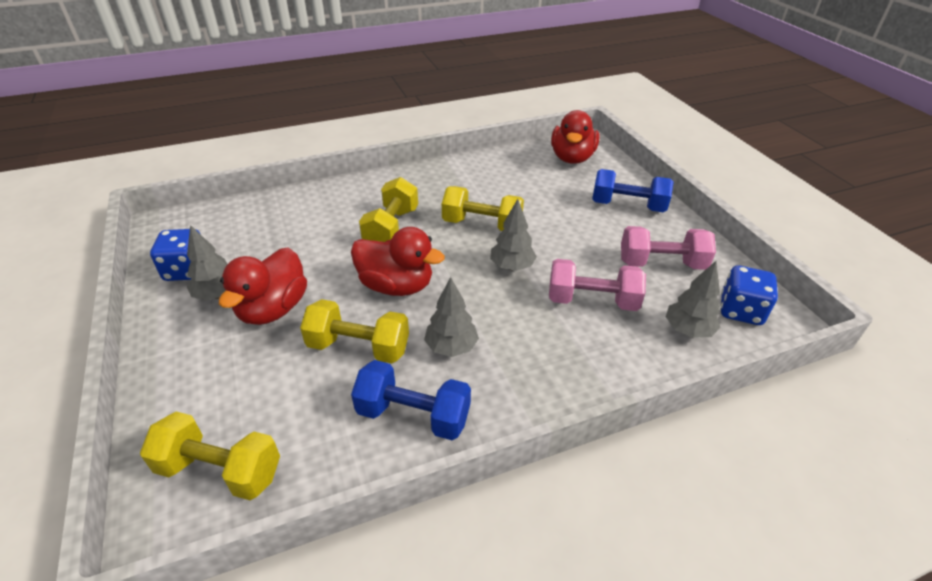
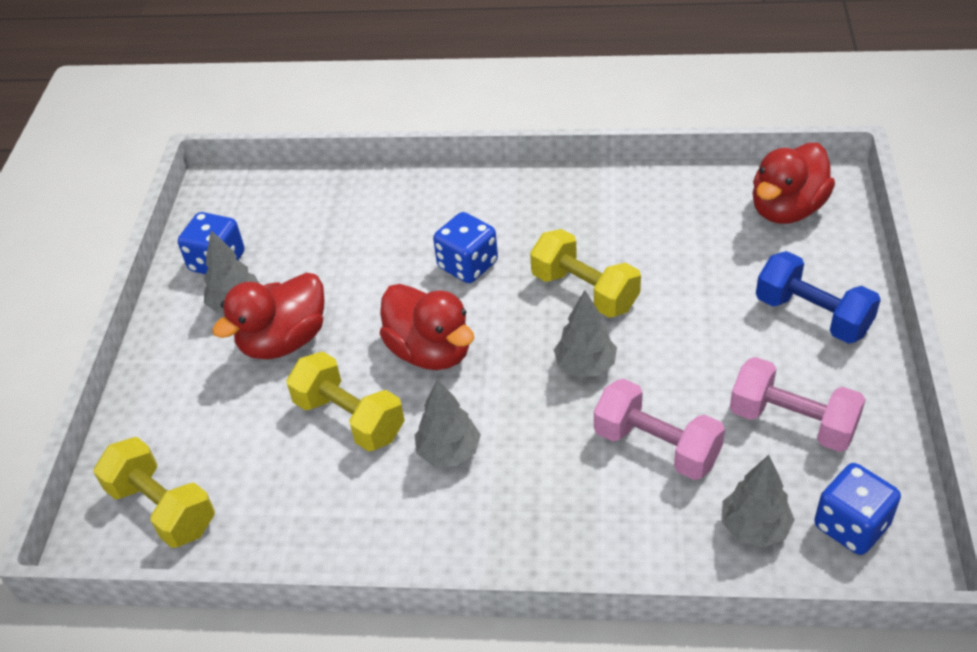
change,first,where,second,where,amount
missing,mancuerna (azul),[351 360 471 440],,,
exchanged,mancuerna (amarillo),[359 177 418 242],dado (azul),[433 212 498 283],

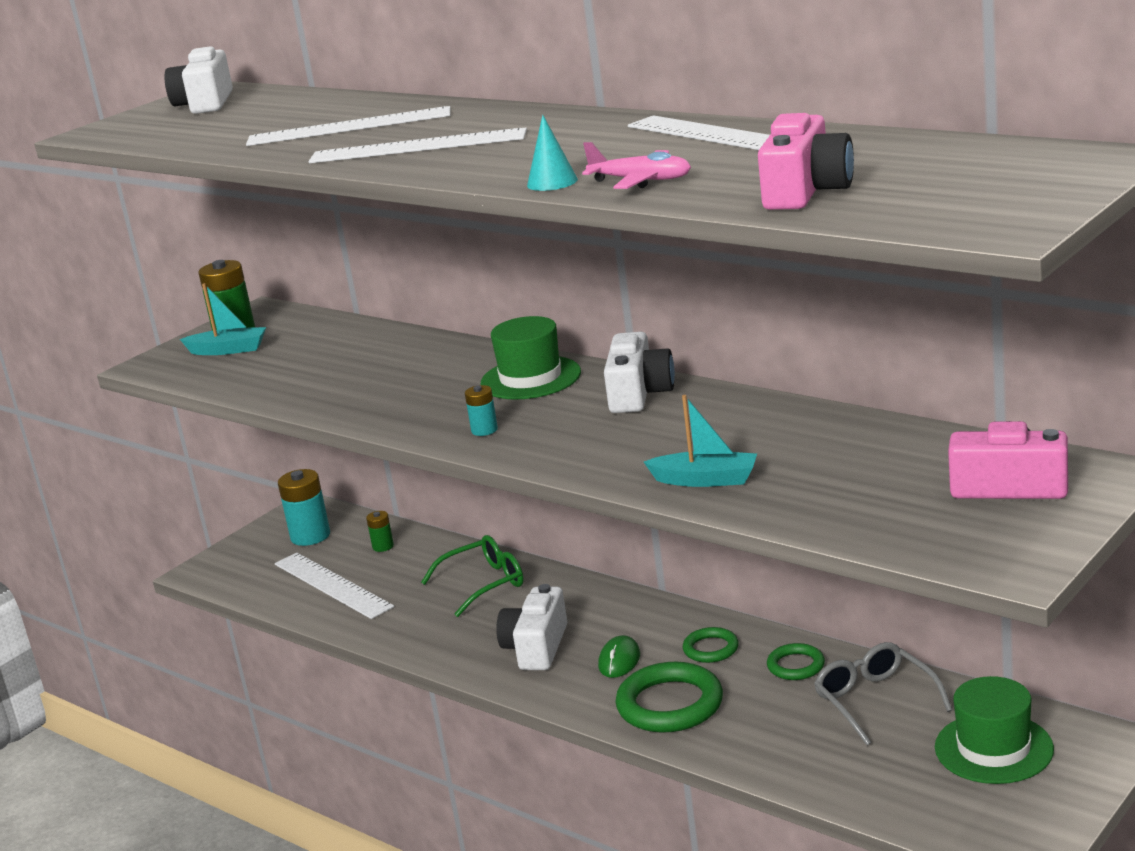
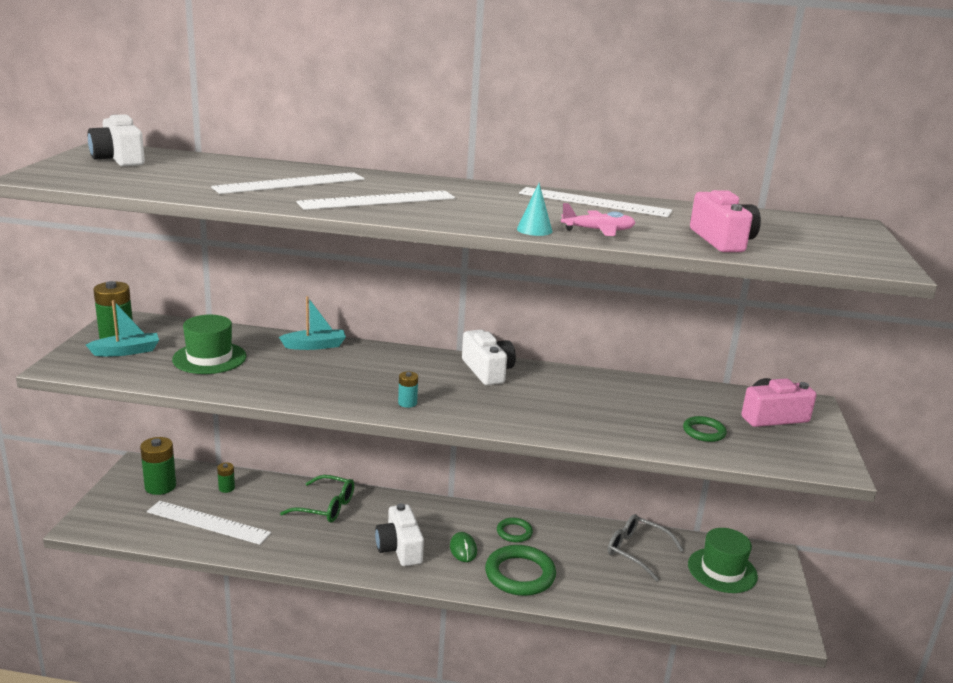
change,first,where,second,where,amount
relocated,sombrero (verde),[481 316 581 400],,[172 315 247 374],
relocated,barco (turquesa),[644 395 757 487],,[279 296 346 350],
relocated,anillo (verde),[767 643 825 680],,[683 416 727 442],
colour,pila (turquesa),[278 469 330 546],pila (verde),[140 437 176 495],
spun,gafas (verde),[421 535 524 617],,[280 475 354 523],75 degrees clockwise

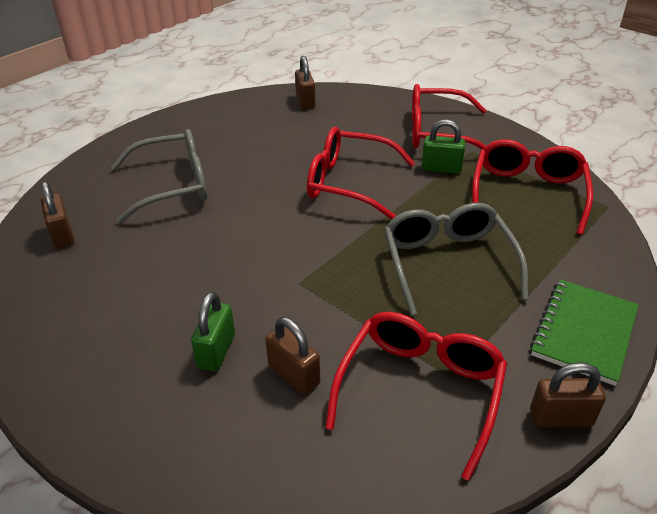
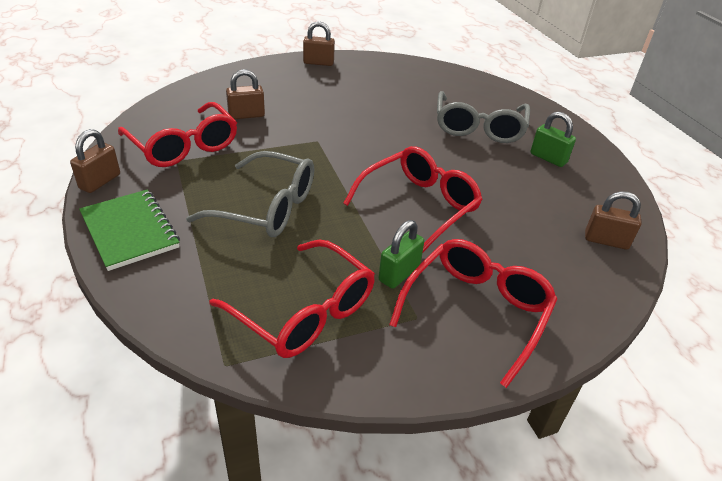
change,first,where,second,where,amount
relocated,candado (marrón),[41 181 74 248],,[303 21 335 66],
relocated,candado (verde),[191 292 235 371],,[530 112 576 167],

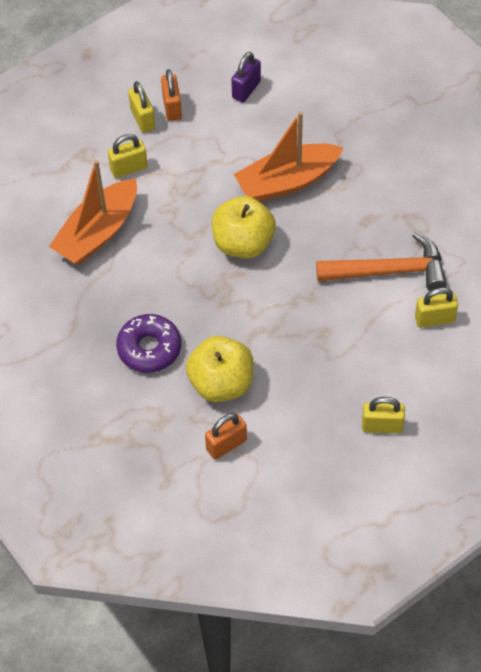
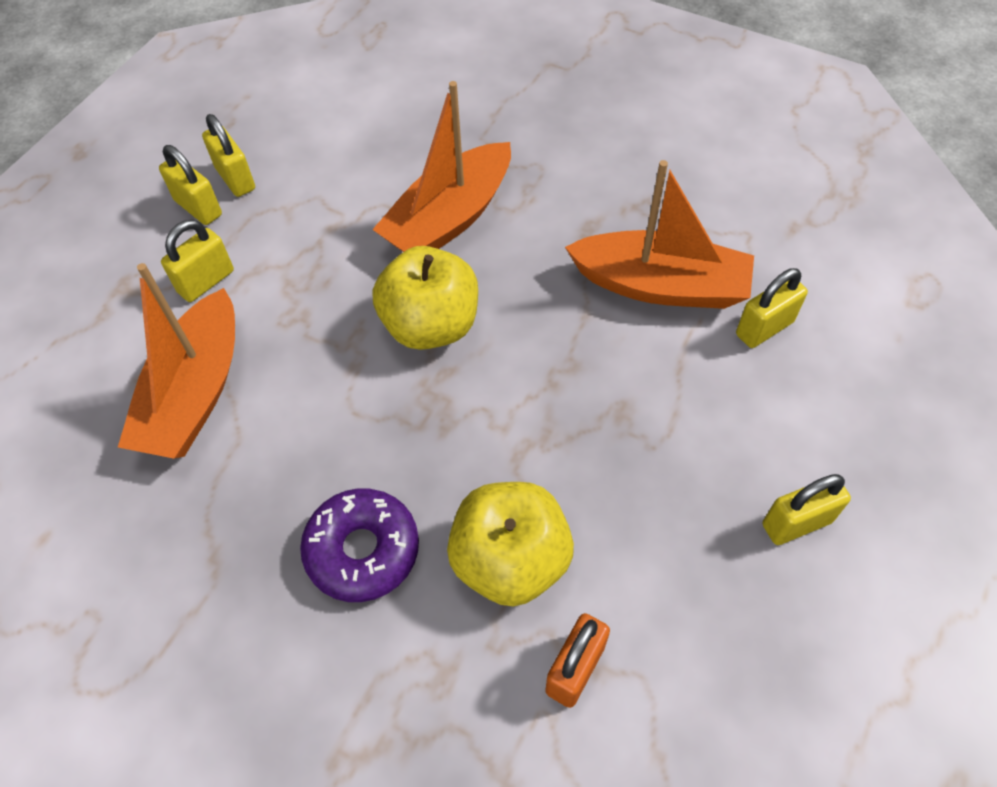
change,first,where,second,where,amount
missing,candado (morado),[231 52 261 103],,,
exchanged,martillo (naranja),[316 232 447 291],barco (naranja),[565 160 754 309],
colour,candado (naranja),[161 69 182 121],candado (amarillo),[202 114 255 197],

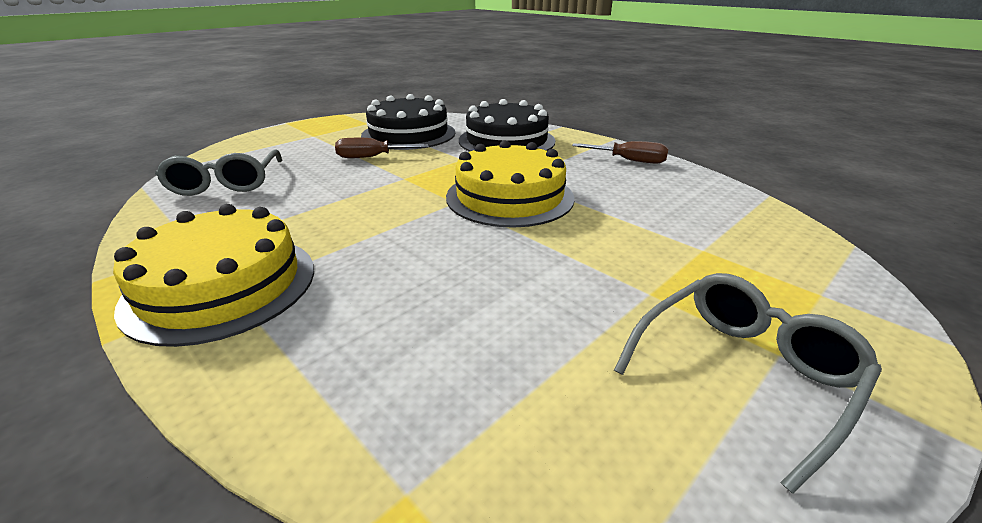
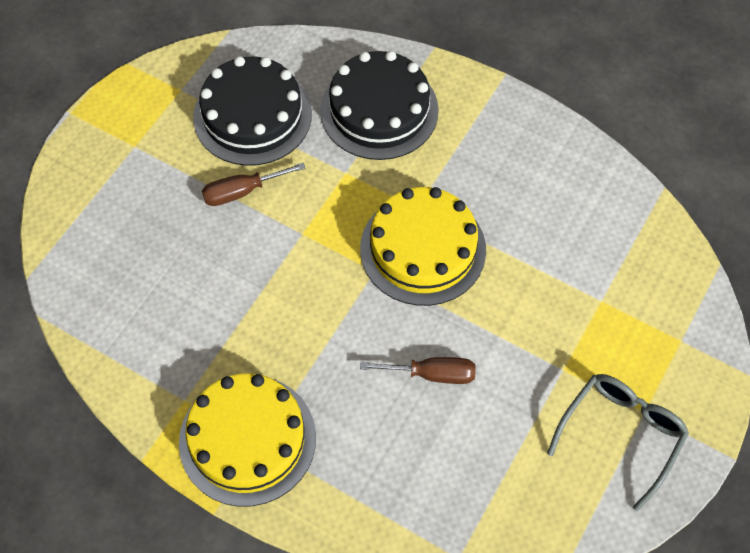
change,first,where,second,where,amount
missing,gafas (gris),[155 149 282 196],,,
relocated,destornillador (marrón),[572 141 668 164],,[360 357 476 384],

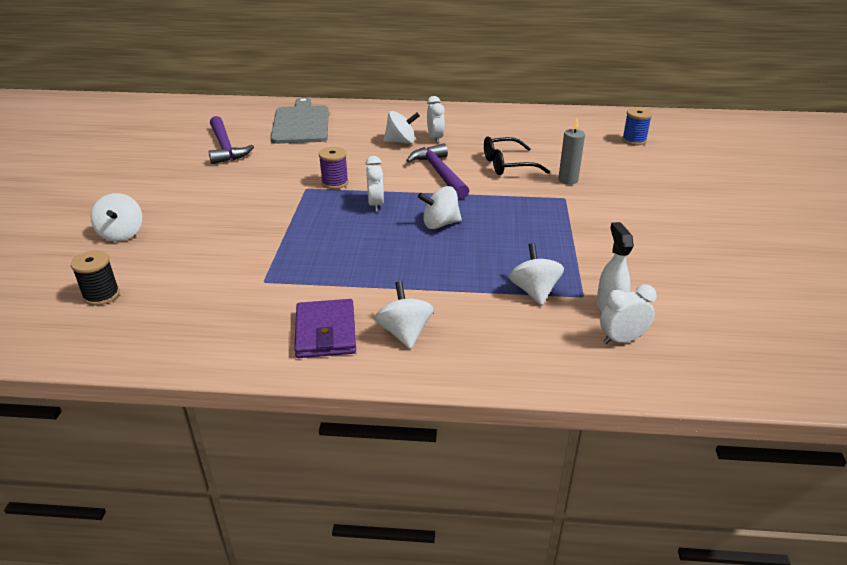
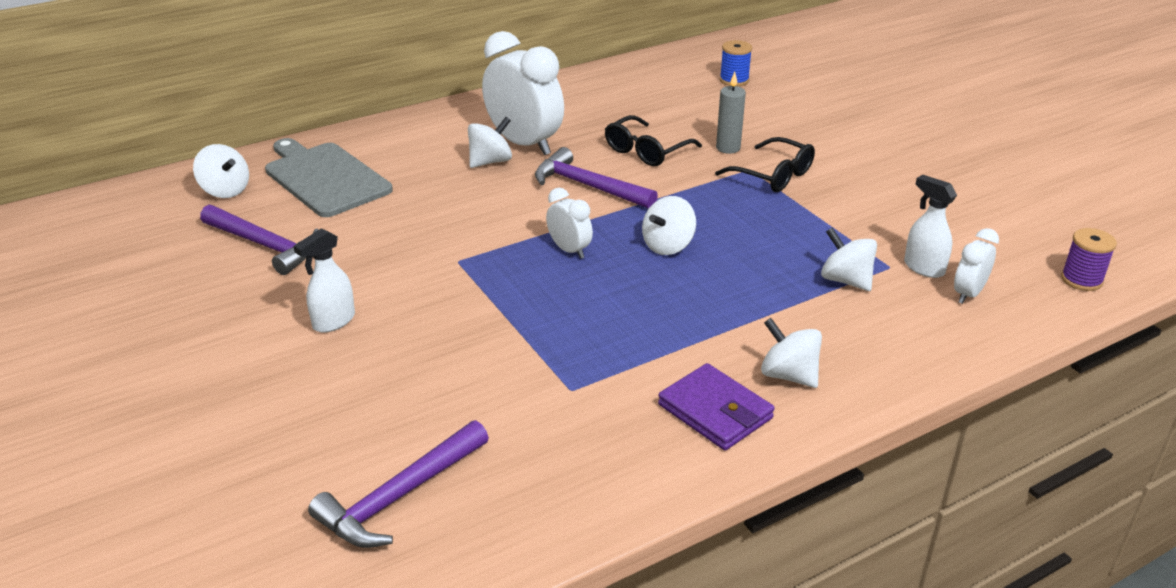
change,first,where,second,where,amount
appeared,,,pulverizador (blanco),[294 228 355 333],
appeared,,,gafas (negro),[715 137 815 192],
relocated,peonza (blanco),[91 193 142 241],,[193 144 249 198],
relocated,carrete (morado),[319 147 348 189],,[1061 228 1117 291],
exchanged,carrete (negro),[71 251 120 306],martillo (morado),[308 420 489 548],
size,despertador (blanco),[427 96 445 143],,[482 31 564 155],x2.00

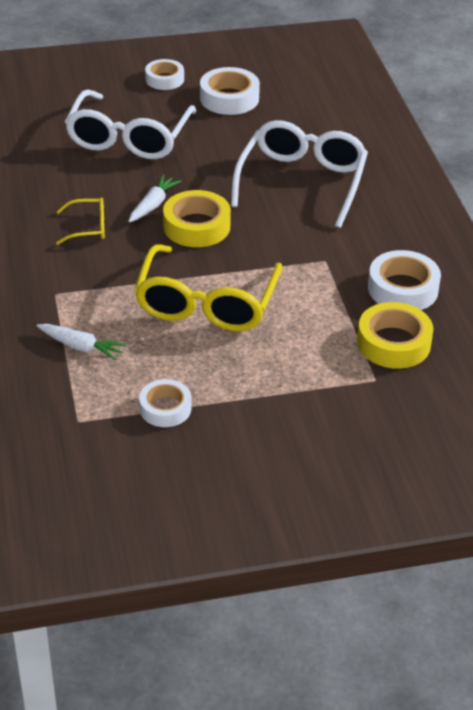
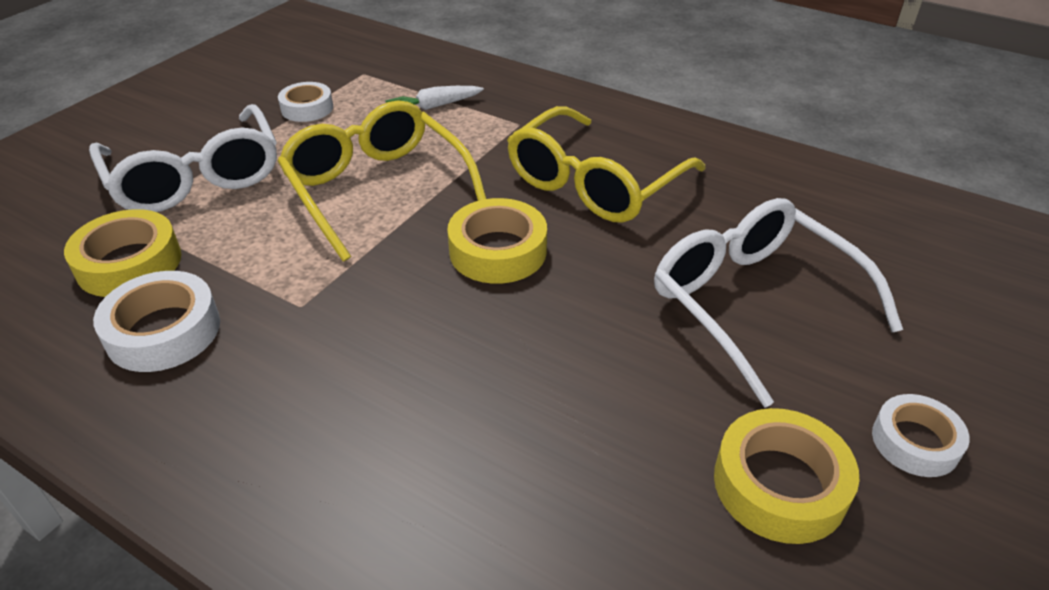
change,first,where,second,where,amount
missing,zanahoria (blanco),[128 175 181 222],,,
relocated,gafas (blanco),[231 120 368 228],,[89 104 277 212],
colour,cinta adhesiva (blanco),[200 67 260 115],cinta adhesiva (amarillo),[714 408 860 544],
size,gafas (amarillo),[56 198 105 245],,[507 106 706 223],x2.17

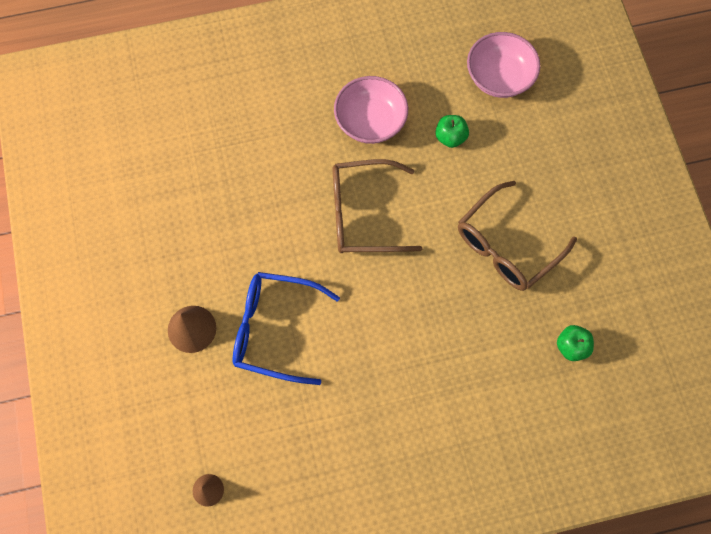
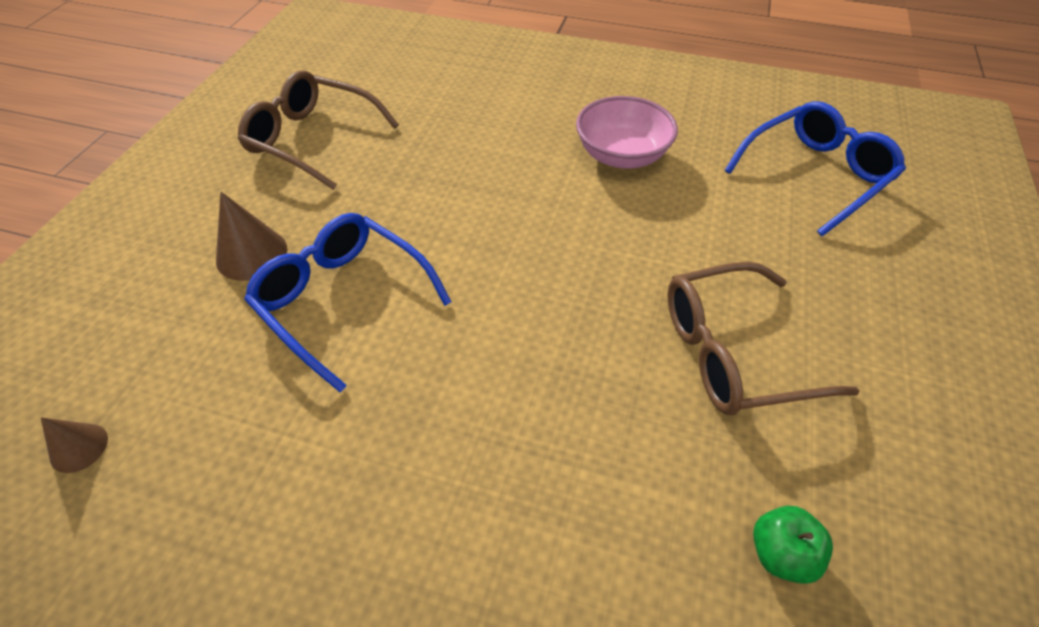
change,first,where,second,where,amount
missing,manzana (verde),[435 115 469 148],,,
relocated,gafas (marrón),[332 159 422 253],,[238 70 399 190],
exchanged,cuenco (rosa),[467 32 540 98],gafas (azul),[724 101 906 236],

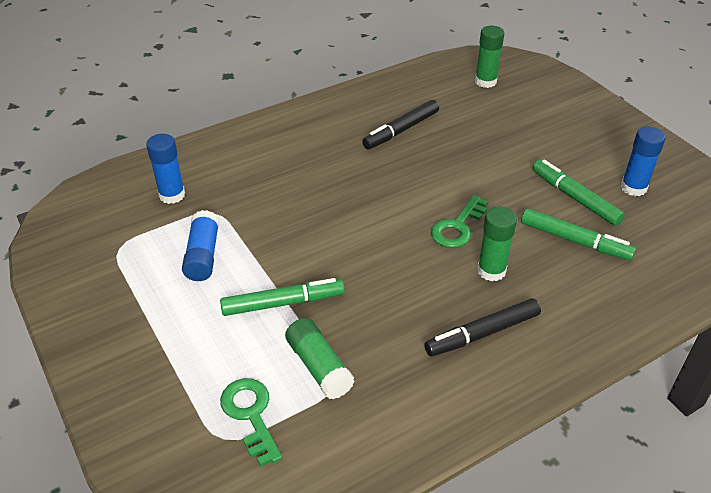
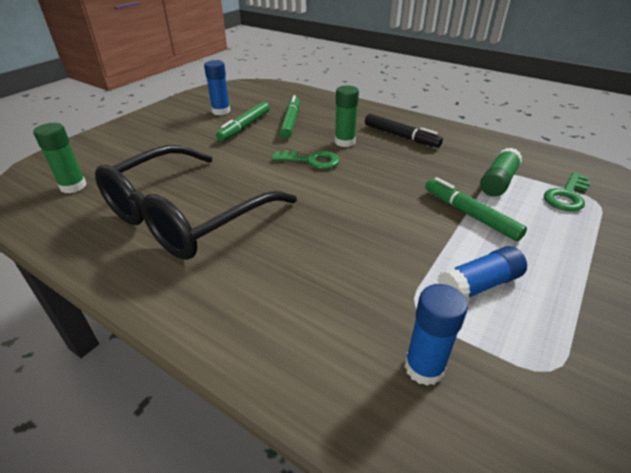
change,first,where,second,where,amount
exchanged,rotulador (negro),[362 100 439 149],gafas (negro),[95 145 297 260],

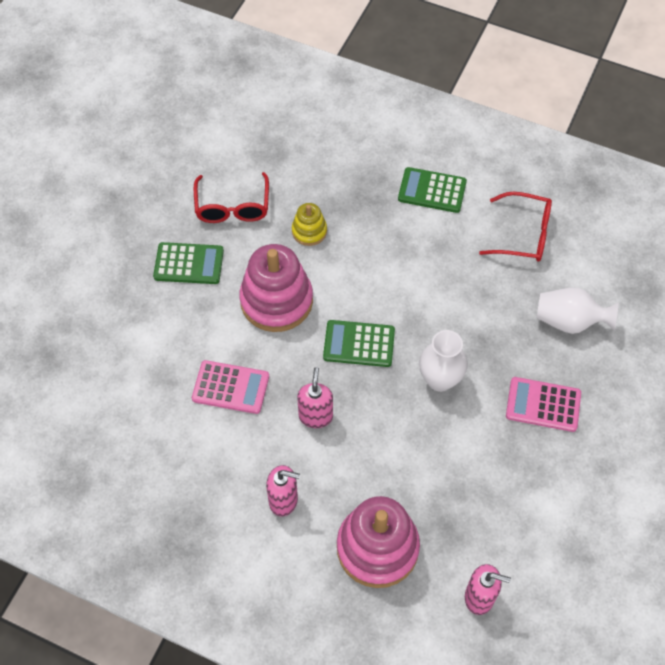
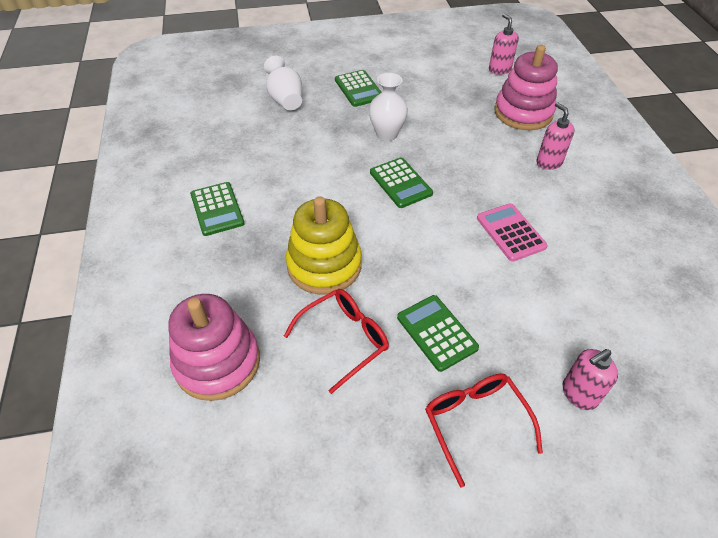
change,first,where,second,where,amount
relocated,juguete apilable (rosa),[239 244 313 332],,[168 294 260 401],
relocated,dispensador de jabón (rosa),[297 367 333 428],,[562 349 618 410],
relocated,gafas (rojo),[479 192 552 261],,[425 373 543 488],
colour,calculadora (rosa),[506 377 581 432],calculadora (verde),[335 70 381 107],
size,juguete apilable (amarillo),[292 203 327 246],,[286 196 362 294],x1.98

